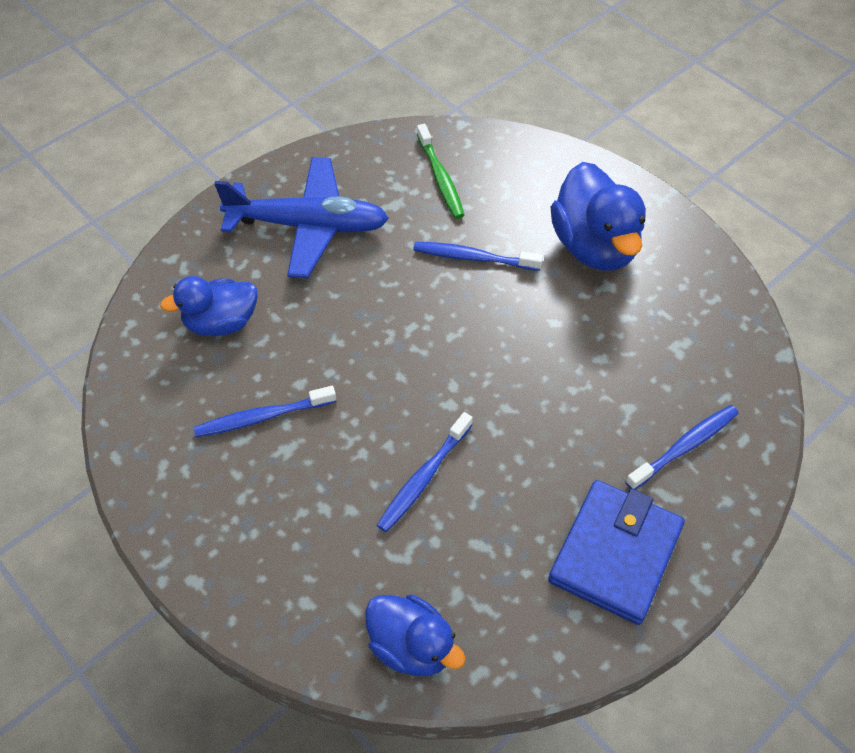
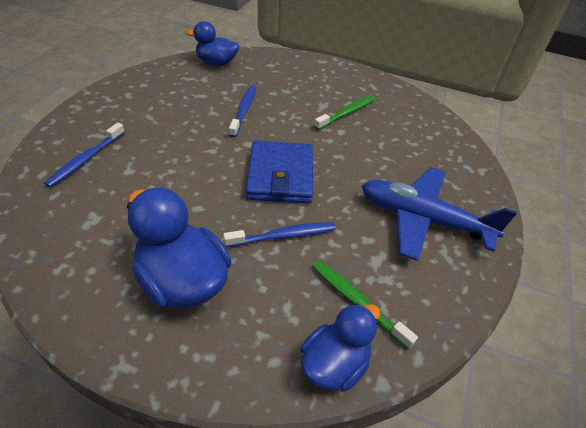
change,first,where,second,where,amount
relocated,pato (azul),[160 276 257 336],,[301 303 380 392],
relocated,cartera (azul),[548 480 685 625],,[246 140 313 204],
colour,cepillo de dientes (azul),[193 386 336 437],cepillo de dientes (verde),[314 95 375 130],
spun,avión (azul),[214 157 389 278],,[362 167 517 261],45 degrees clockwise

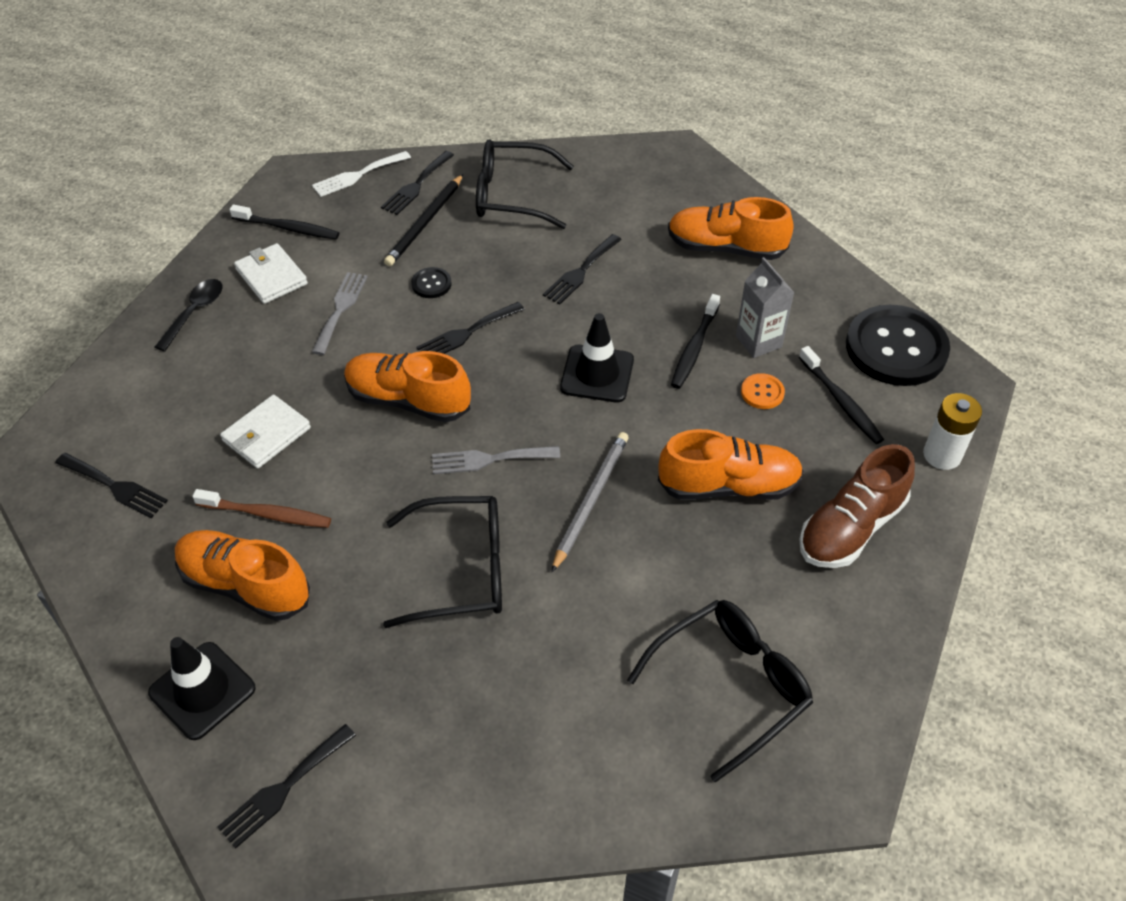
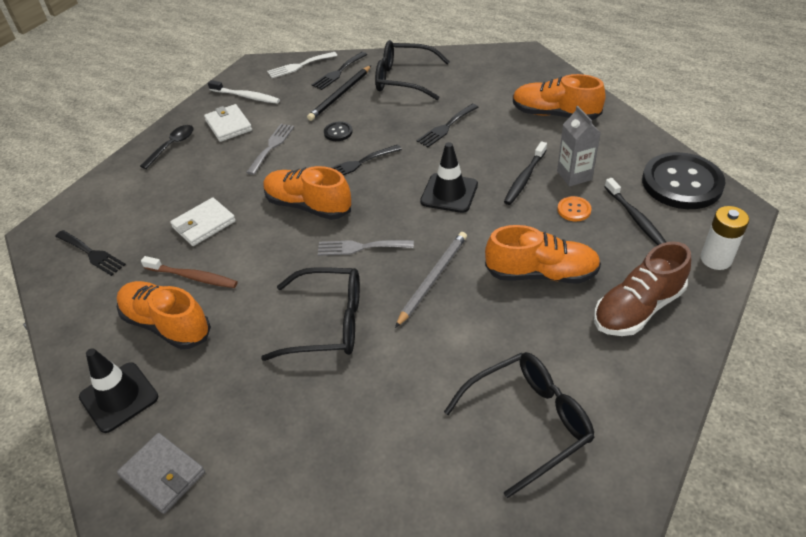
change,first,where,second,where,amount
exchanged,tenedor (negro),[218 724 356 849],cartera (gris),[117 433 205 514],
colour,cepillo de dientes (negro),[229 205 339 239],cepillo de dientes (blanco),[208 80 280 104],

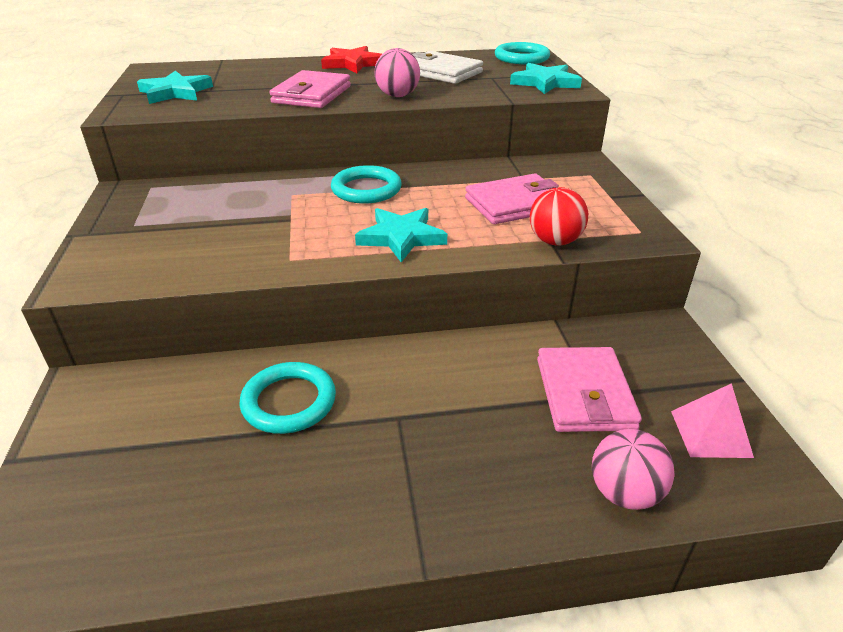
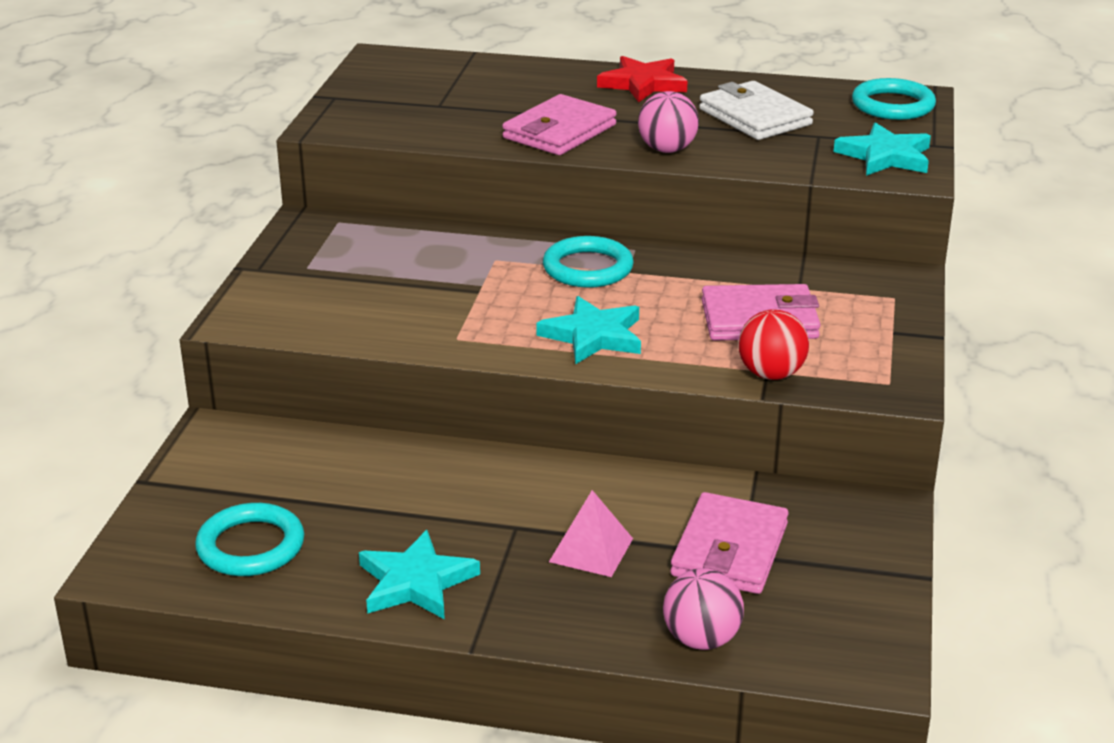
change,first,where,second,where,amount
relocated,estrella (turquesa),[137 71 213 104],,[359 530 480 620],
relocated,anillo (turquesa),[239 362 336 434],,[195 503 304 576],
relocated,pirámide (rosa),[671 383 754 458],,[549 490 633 577],

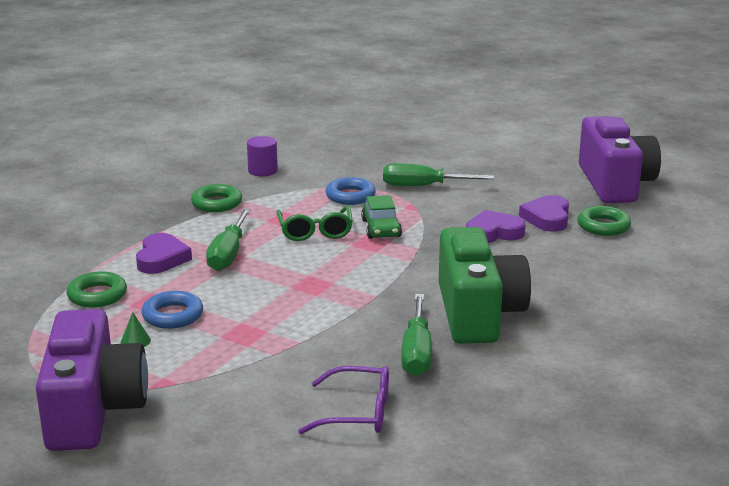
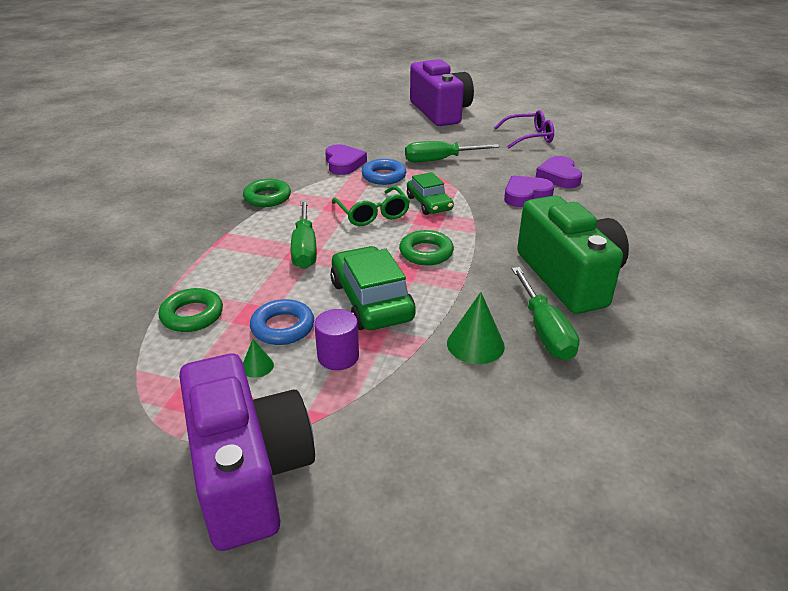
change,first,where,second,where,amount
appeared,,,coche (verde),[330 246 416 330],
appeared,,,cono (verde),[447 292 505 364],
relocated,corazón (morado),[136 233 192 274],,[325 144 367 175],
relocated,cilindro (morado),[247 136 278 177],,[314 309 359 370],
relocated,gafas (morado),[298 366 389 434],,[494 110 554 148],
relocated,anillo (verde),[577 206 631 236],,[399 230 454 265],
relocated,cámara (morado),[579 116 661 203],,[410 59 474 126],

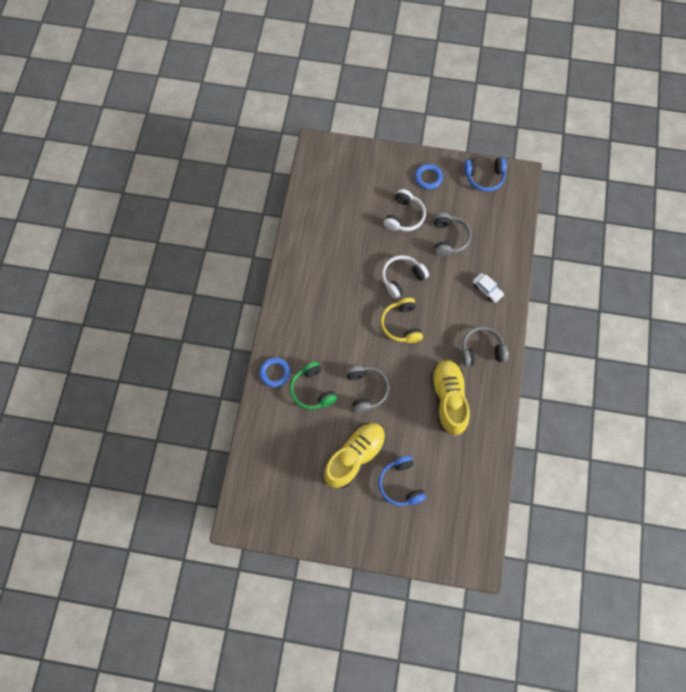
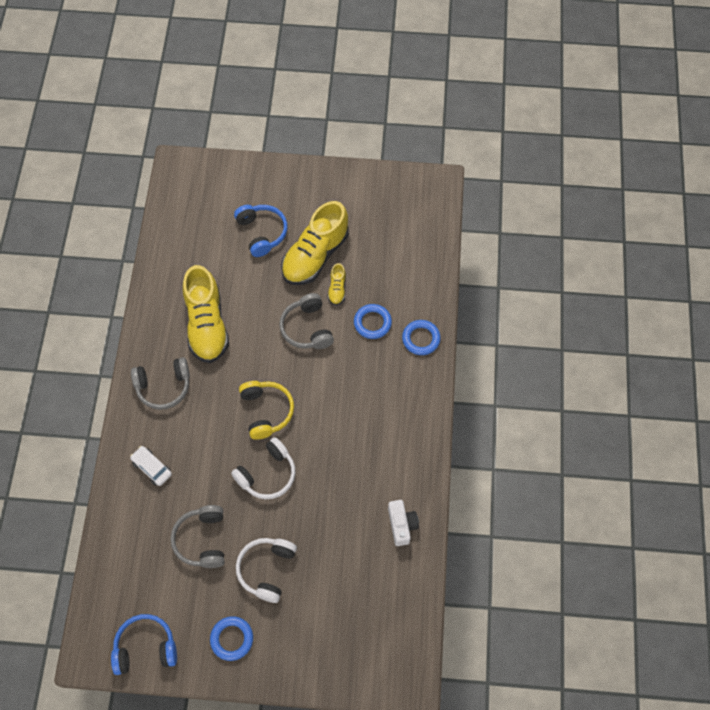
change,first,where,second,where,amount
appeared,,,zapato (amarillo),[328 263 346 306],
appeared,,,cámara (blanco),[388 500 419 546],
exchanged,auriculares (verde),[290 361 337 410],anillo (azul),[354 304 392 339],

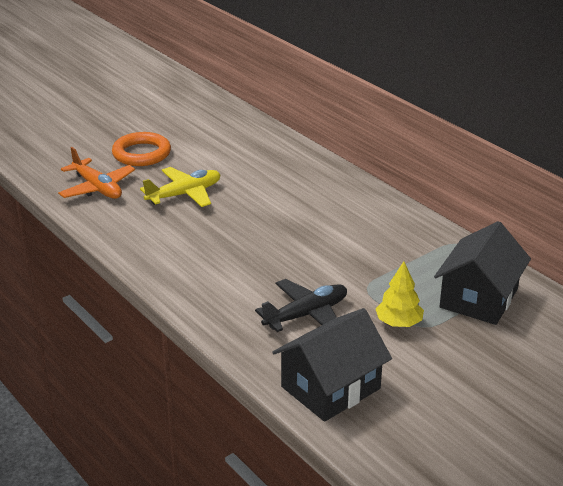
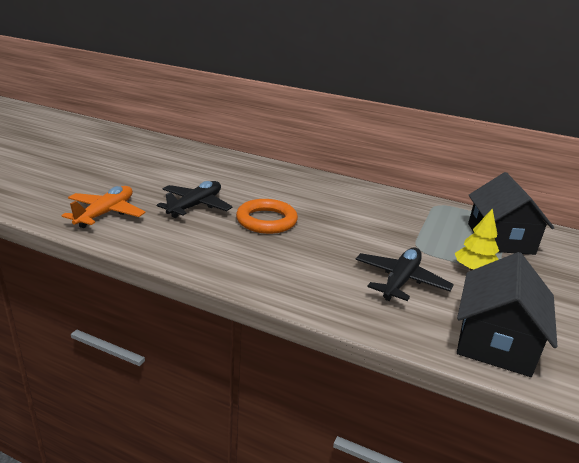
change,first,where,second,where,amount
relocated,anillo (naranja),[112 132 171 166],,[236 199 298 234],
colour,avión (amarillo),[140 167 221 207],avión (negro),[157 181 233 218],
spun,avión (naranja),[58 147 135 199],,[62 186 146 228],90 degrees counterclockwise

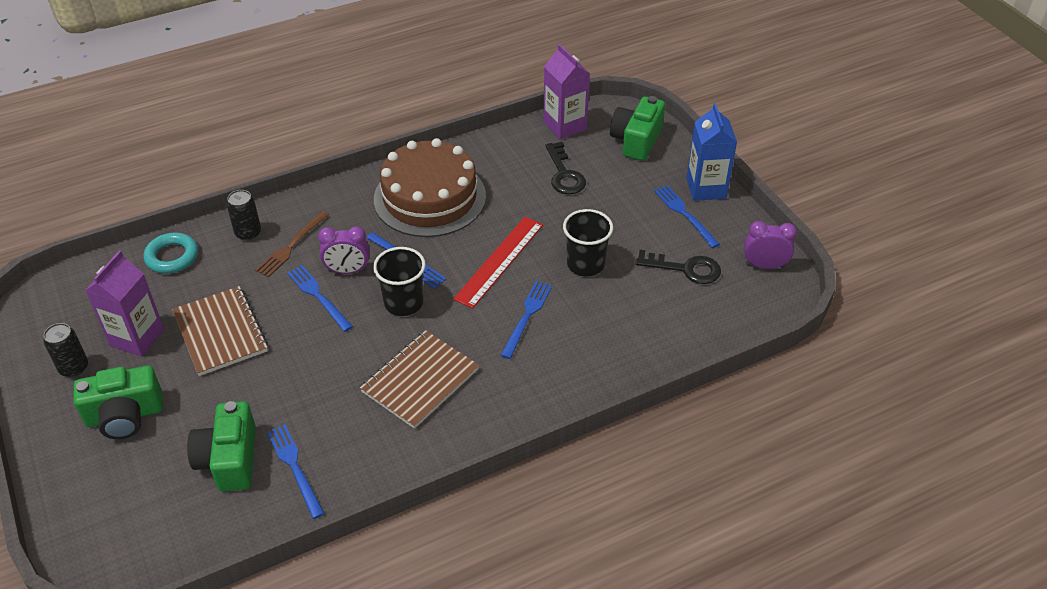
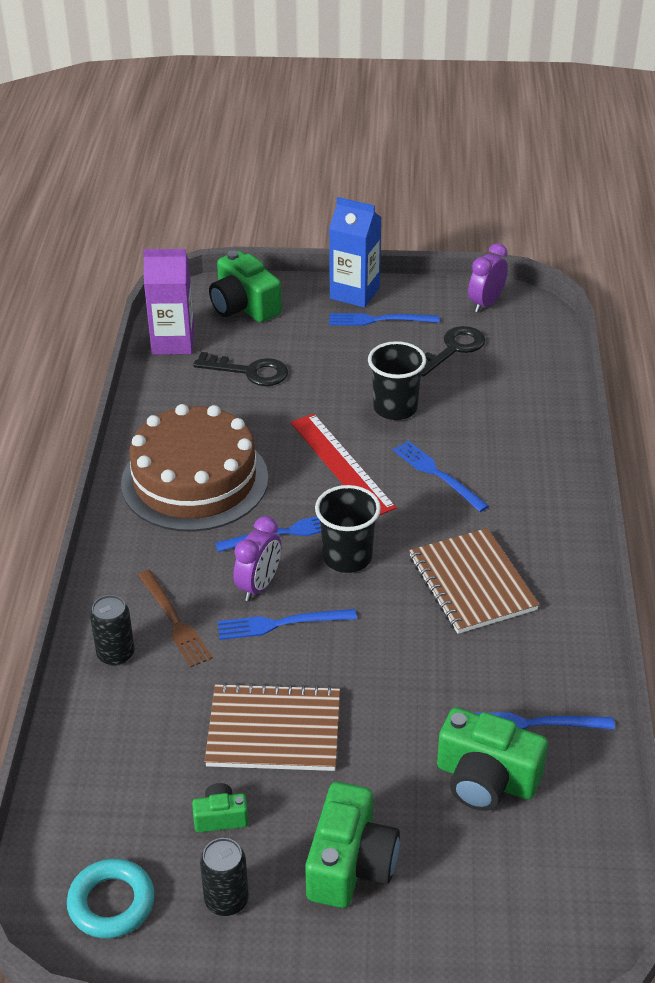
change,first,where,second,where,amount
relocated,anillo (turquesa),[143 233 198 274],,[67 858 155 938],
exchanged,cartón de leche (morado),[85 250 164 357],cámara (verde),[192 783 248 832],

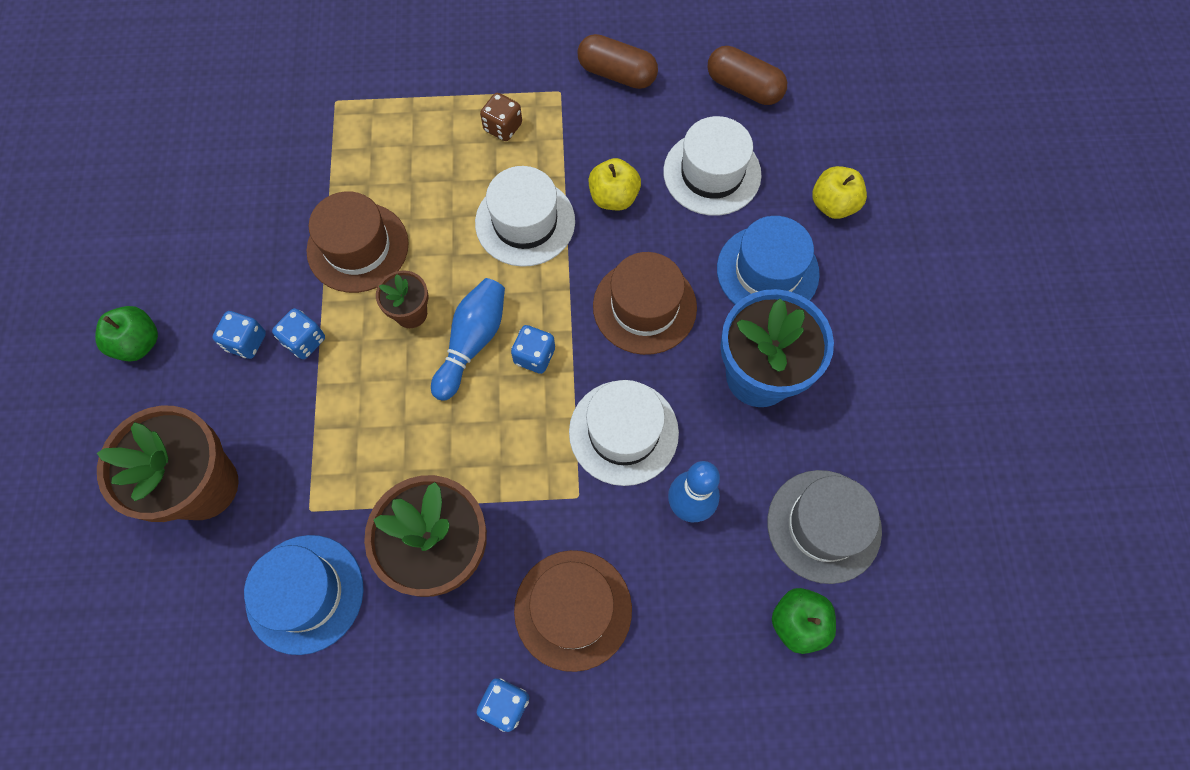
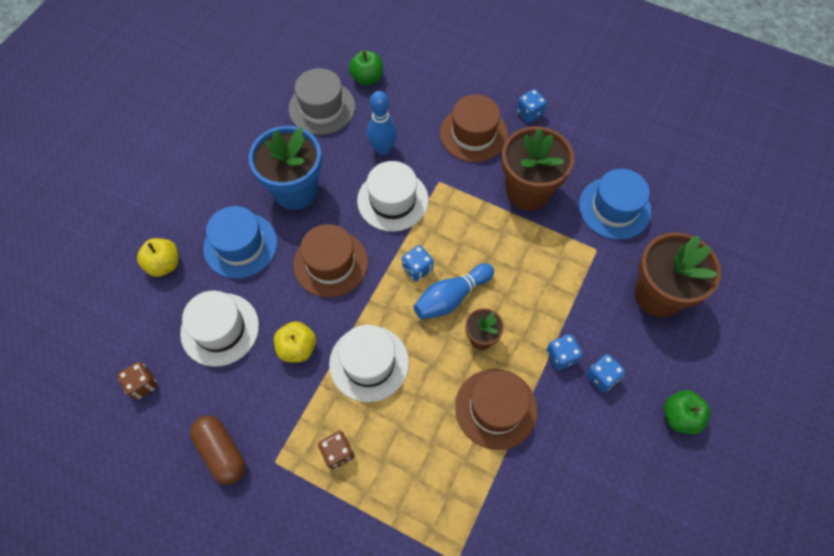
change,first,where,second,where,amount
exchanged,cápsula (marrón),[708 46 787 105],dado (marrón),[117 362 157 400],

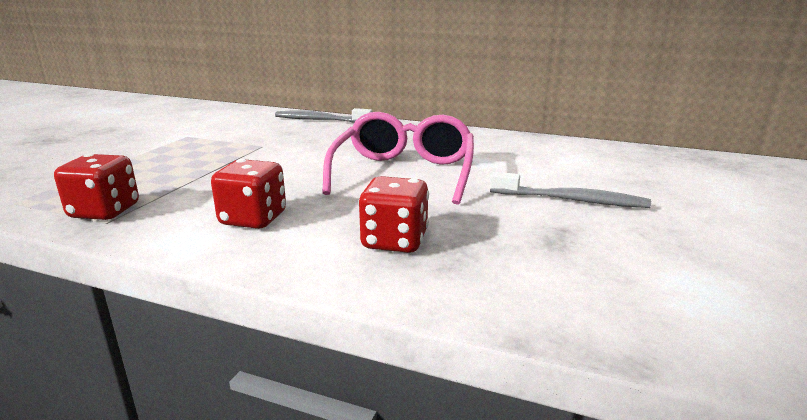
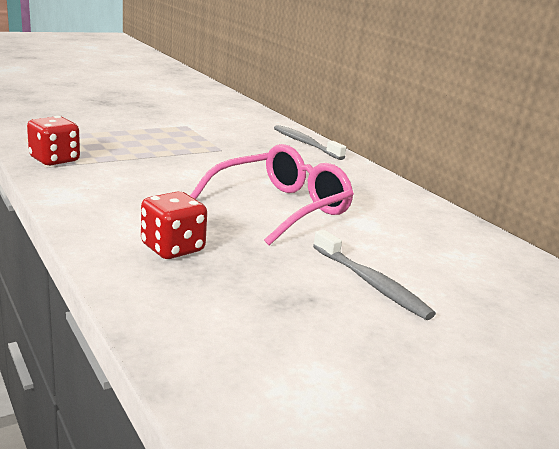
change,first,where,second,where,amount
missing,dado (rojo),[211 159 286 229],,,

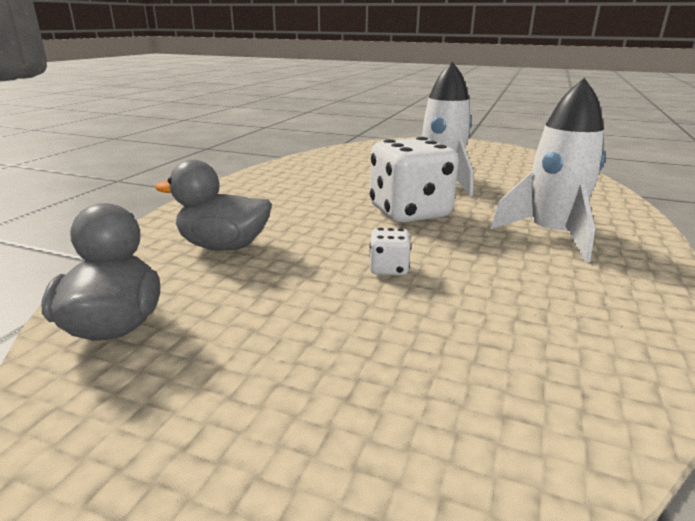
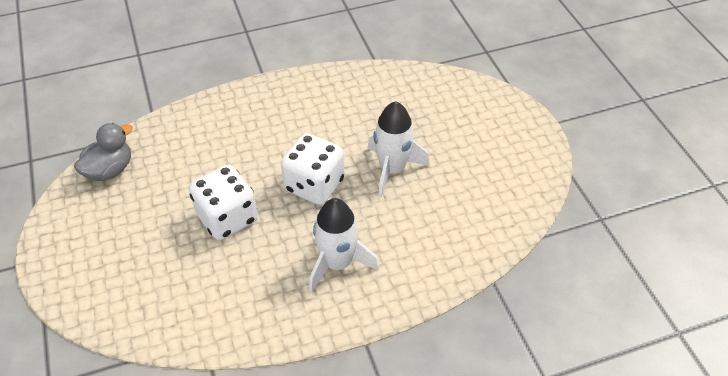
change,first,where,second,where,amount
missing,pato (gris),[155 160 272 251],,,
size,dado (blanco),[370 228 411 276],,[189 165 258 240],x2.29

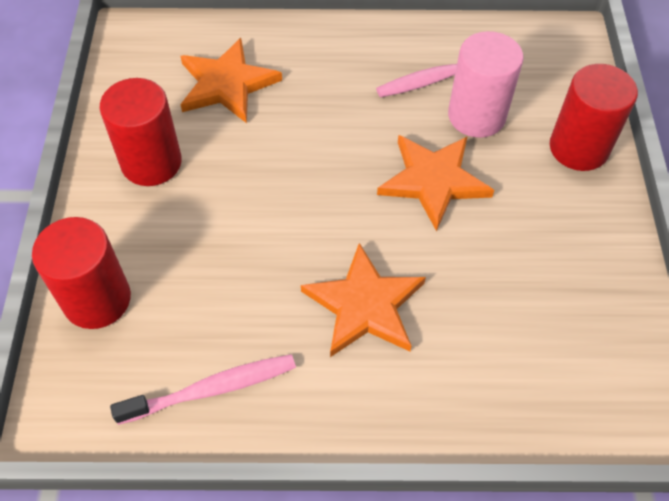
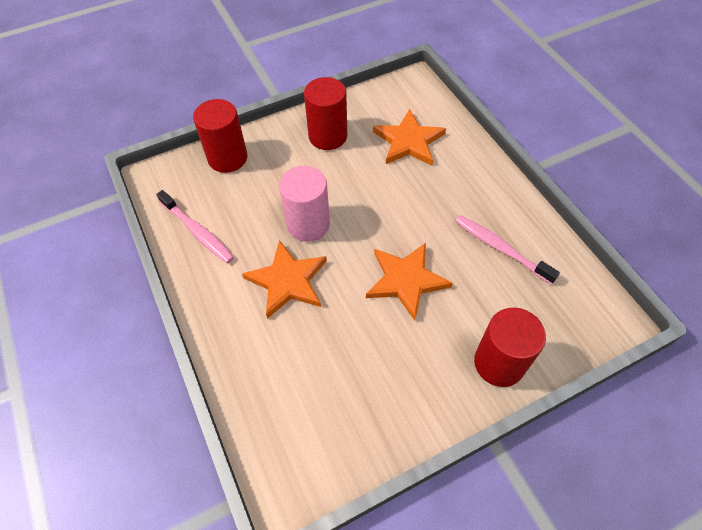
change,first,where,second,where,amount
relocated,cilindro (rosa),[448 31 524 138],,[279 166 330 242],

